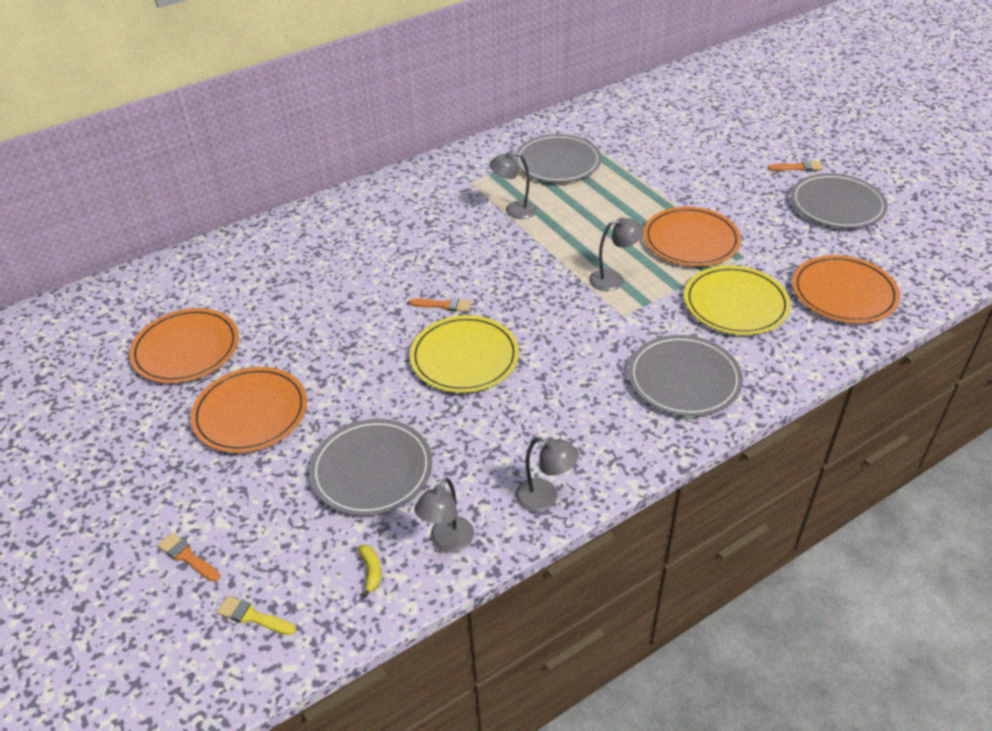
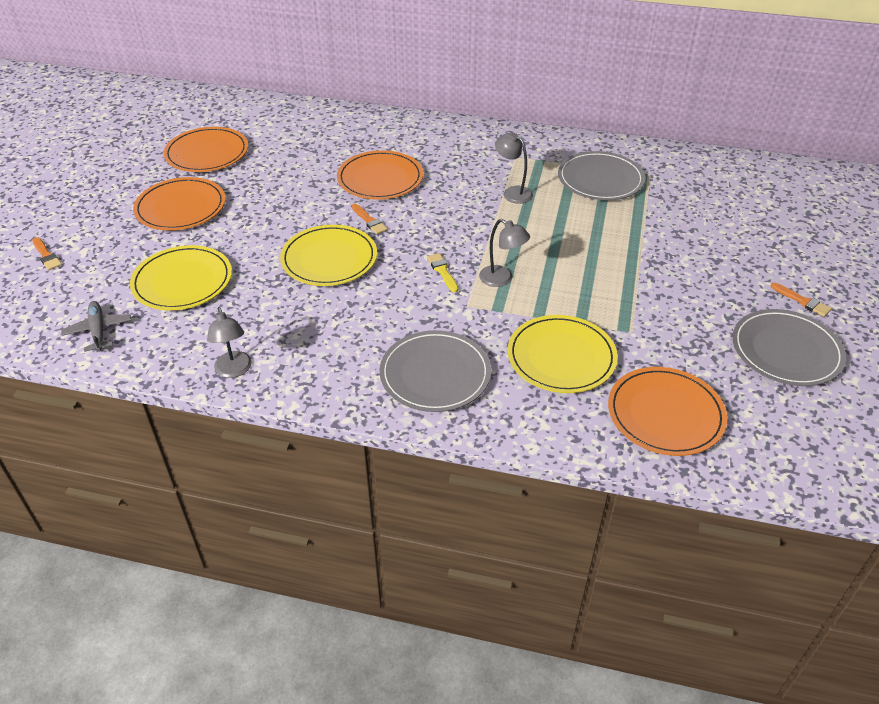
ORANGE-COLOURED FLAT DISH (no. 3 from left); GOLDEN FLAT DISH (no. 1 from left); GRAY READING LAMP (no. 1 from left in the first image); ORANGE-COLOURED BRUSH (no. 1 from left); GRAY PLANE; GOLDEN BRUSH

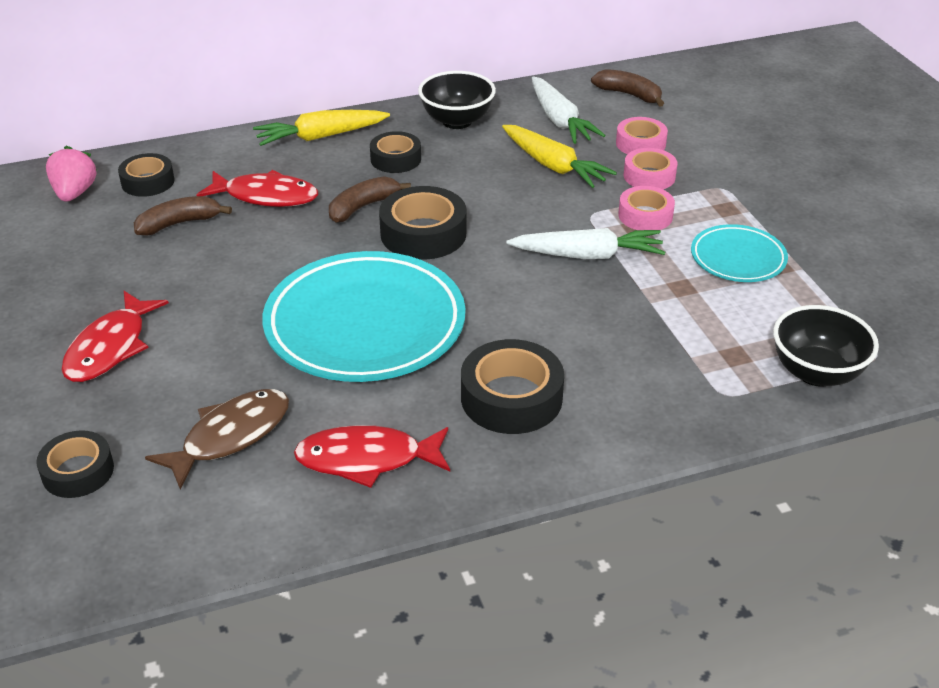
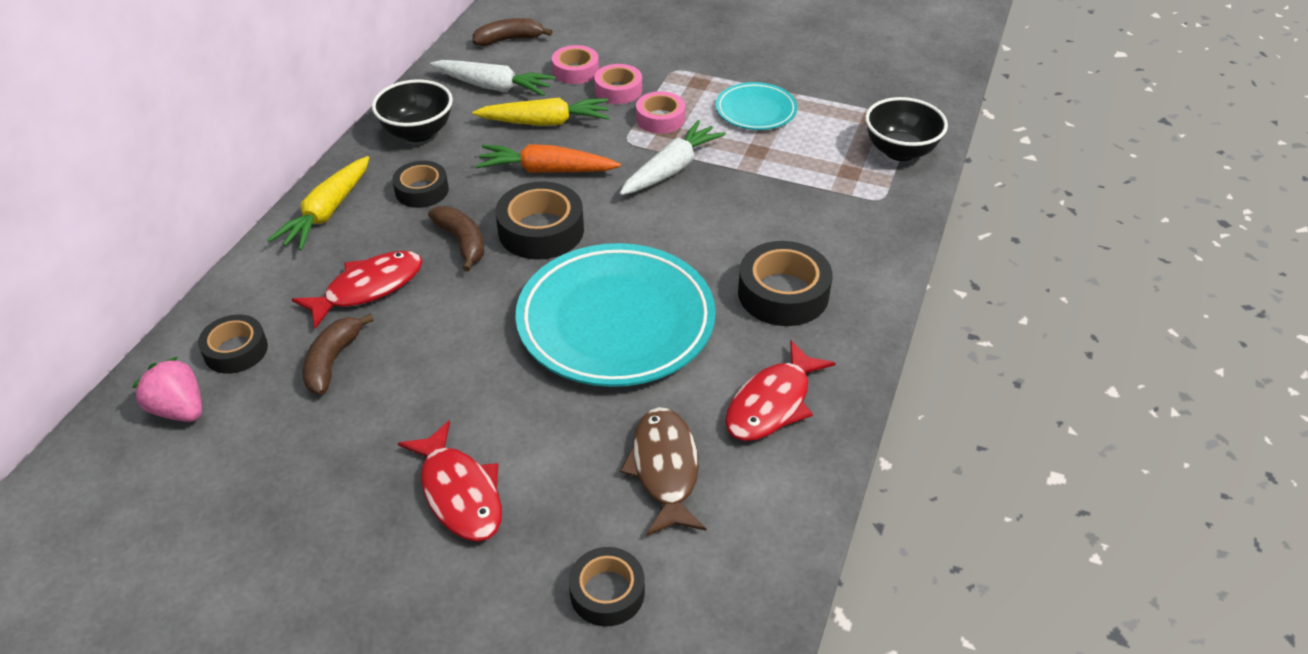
DARK BROWN TOY BANANA (no. 2 from left); ORANGE-COLOURED TOY CARROT

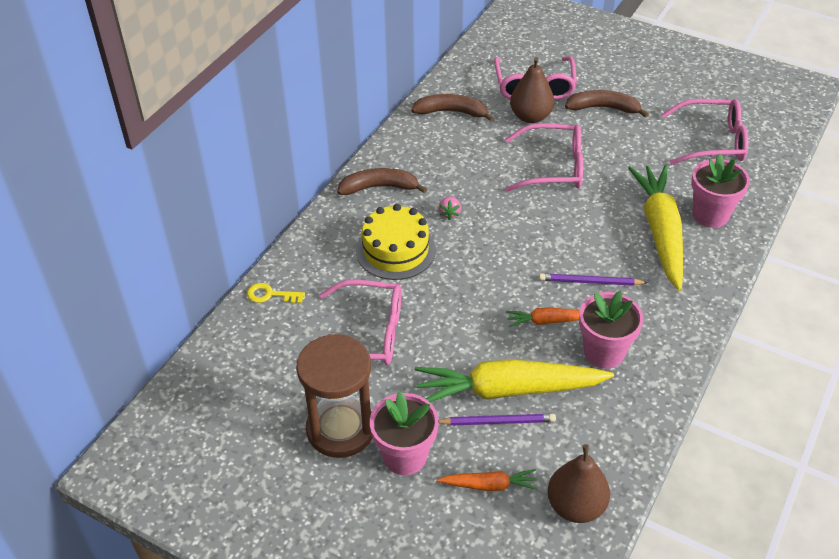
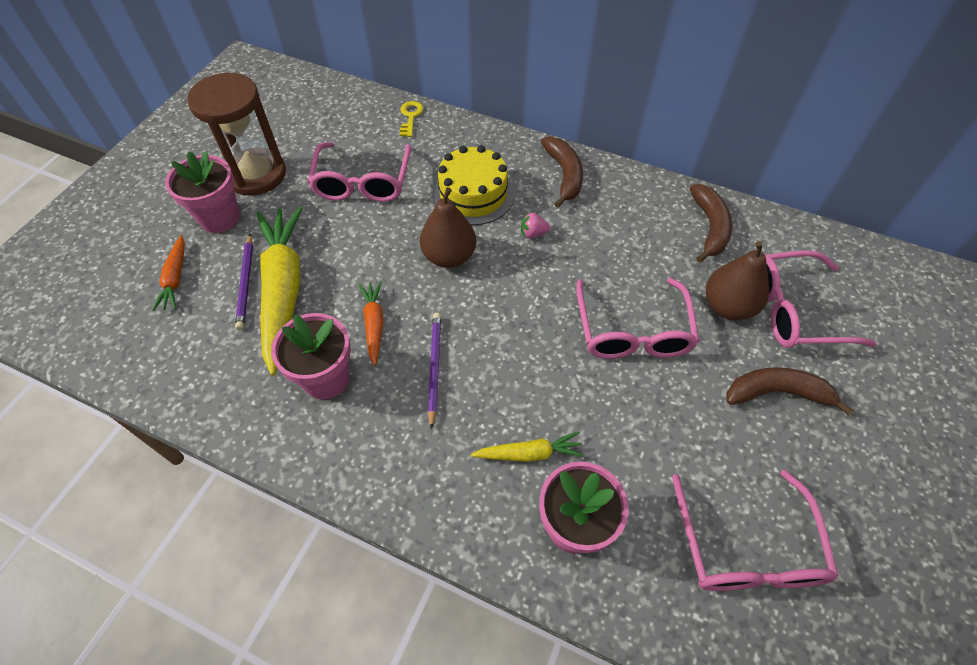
DARK BROWN TOY BANANA (no. 3 from left); GOLDEN TOY CARROT (no. 2 from left); DARK BROWN PEAR (no. 1 from left)

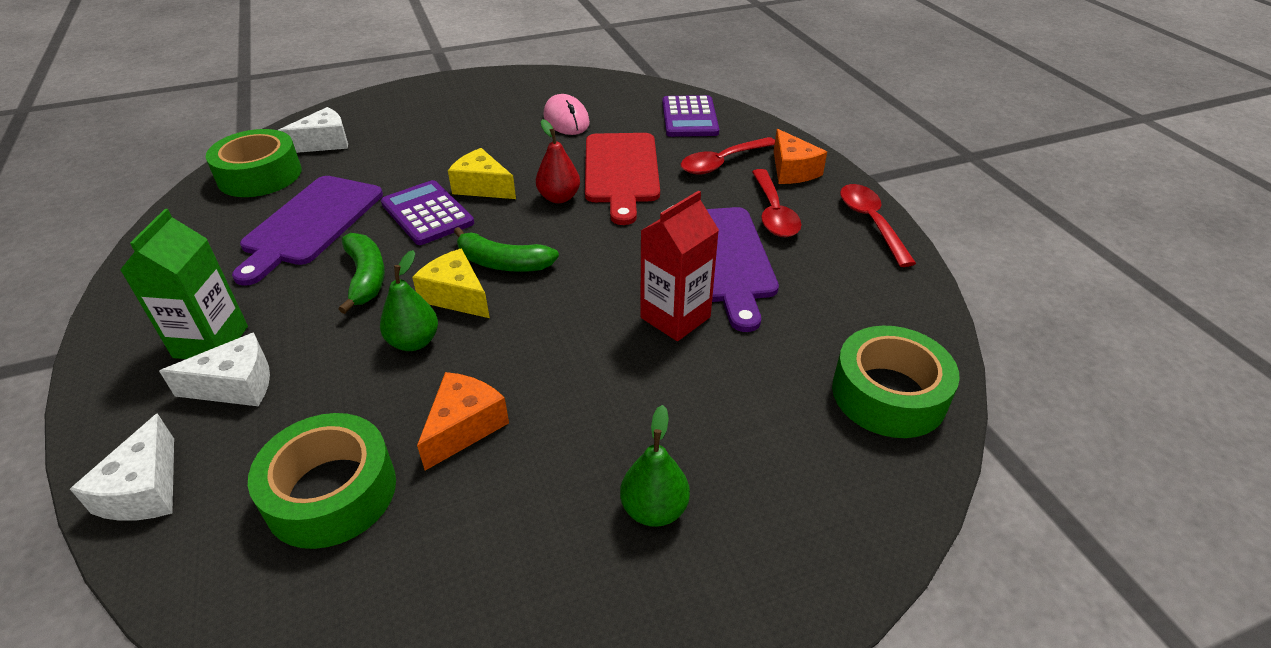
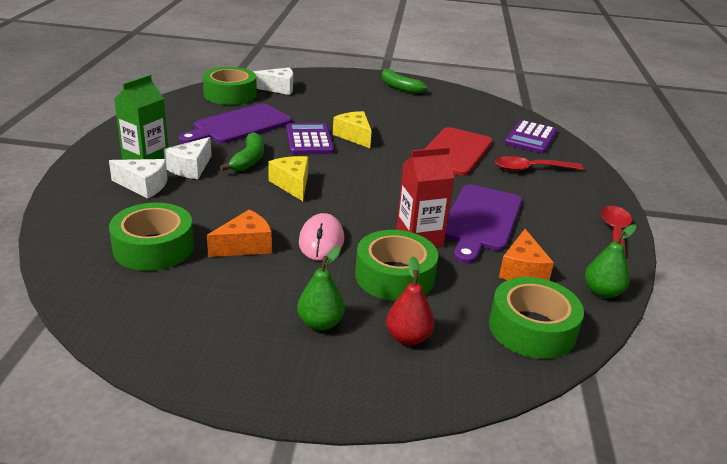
ROSY PC MOUSE; RED PEAR; ORANGE-COLOURED PIECE OF CHEESE (no. 2 from left); RED TEASPOON (no. 2 from left in the first image); EMERALD TOY BANANA (no. 2 from left); EMERALD PEAR (no. 2 from left); SNOW-WHITE PIECE OF CHEESE (no. 2 from left); EMERALD ROLL OF TAPE (no. 3 from left)

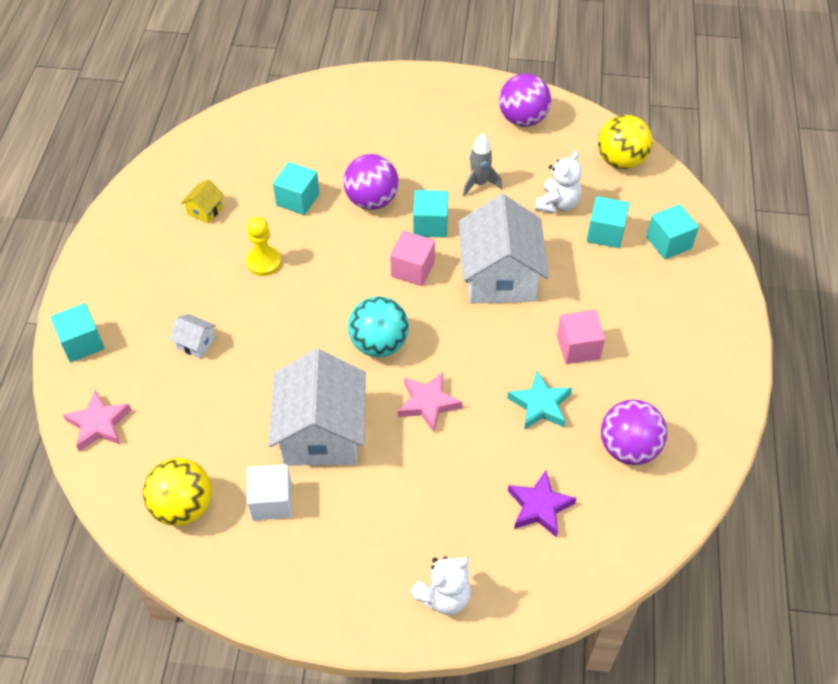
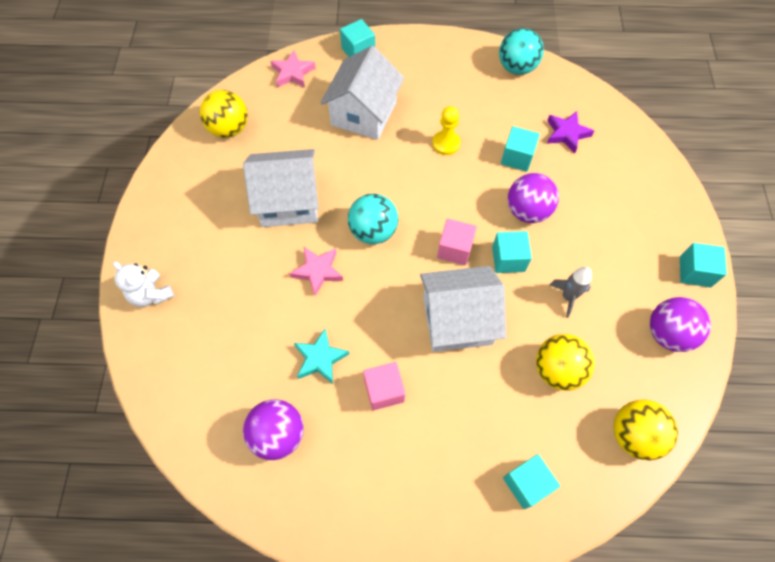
GOLDEN SPHERE (no. 2 from left); GOLDEN HOUSE; TEAL CUBE (no. 5 from left); SNOW-WHITE HOUSE (no. 2 from left); SNOW-WHITE CUBE; VIOLET STAR SHAPE; TEAL SPHERE (no. 2 from left)

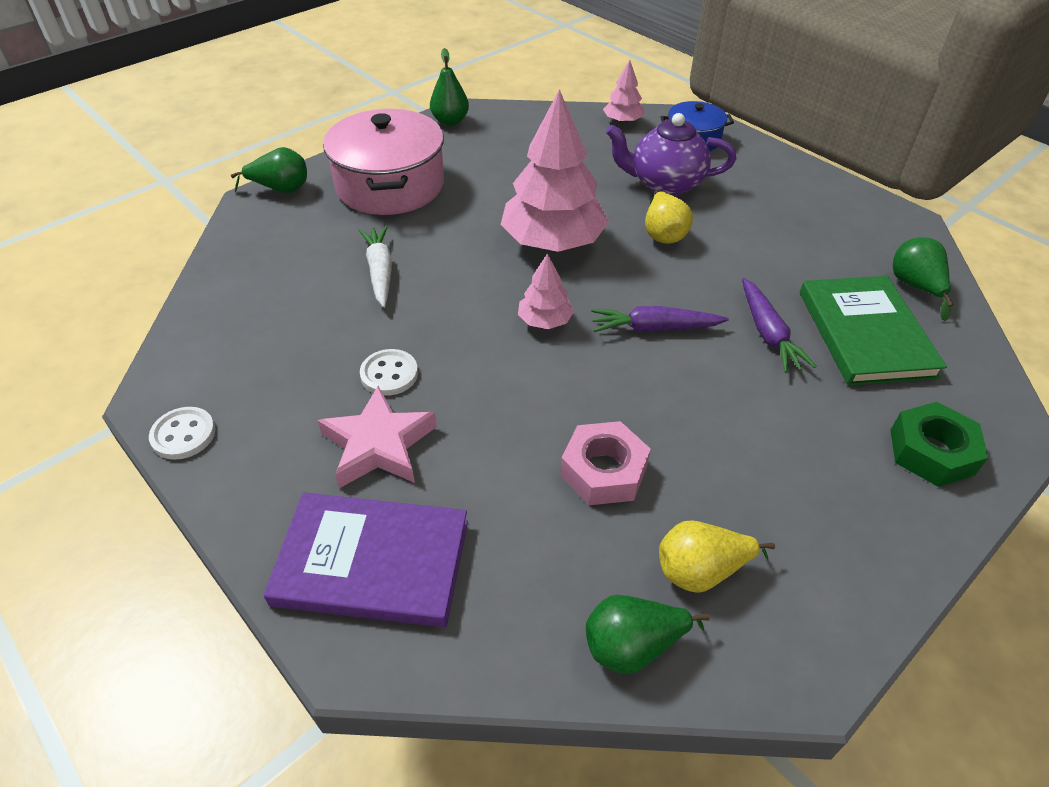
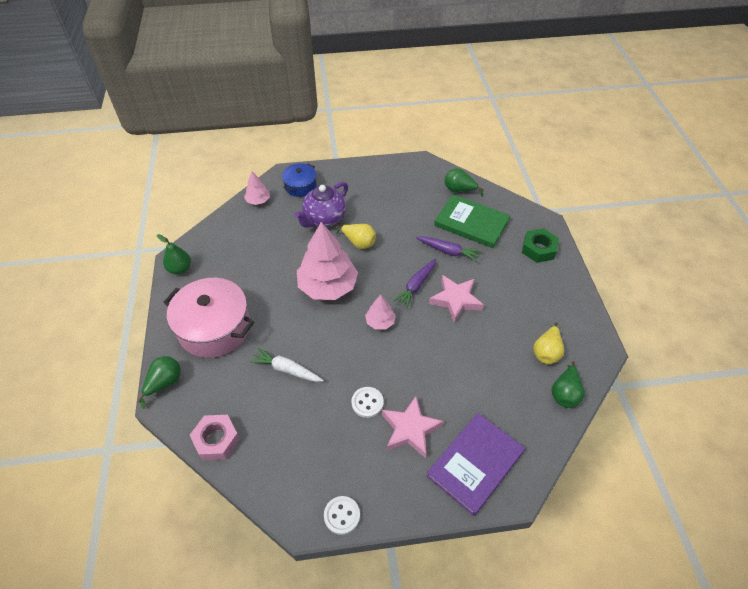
ROSY NUT; ROSY STAR SHAPE (no. 2 from left)

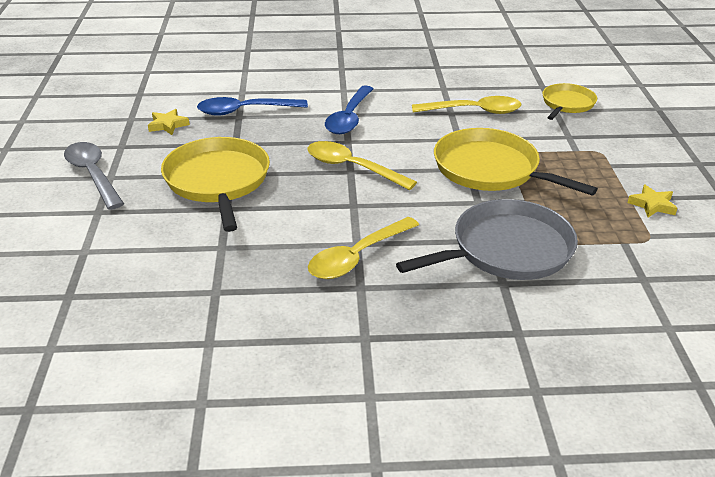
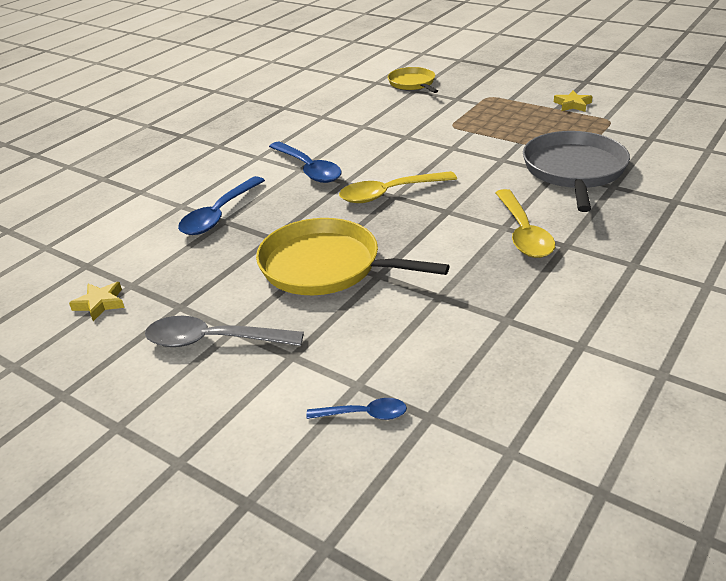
GOLDEN TEASPOON (no. 3 from left in the first image); GOLDEN STAR SHAPE (no. 1 from left); GOLDEN FRYING PAN (no. 2 from left in the first image); COBALT TEASPOON (no. 3 from left)

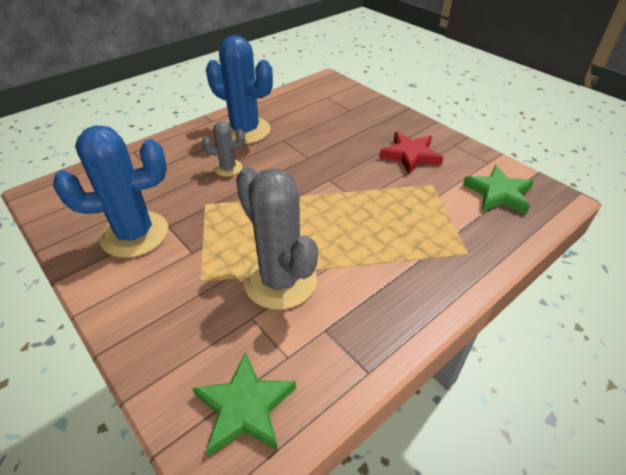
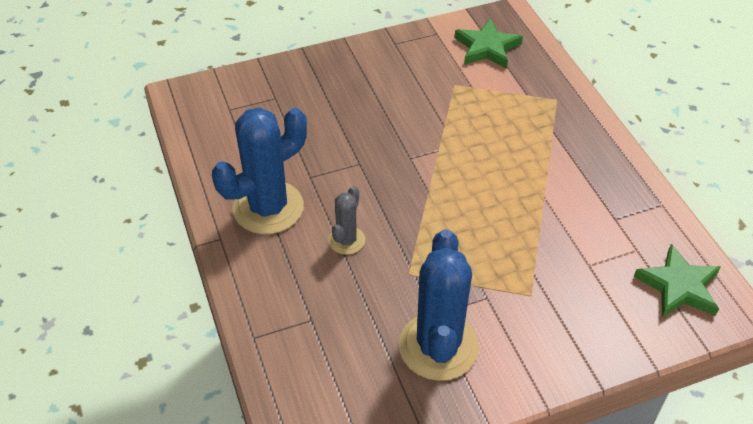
RED STAR SHAPE; GRAY PRICKLY PLANT (no. 2 from left in the first image)

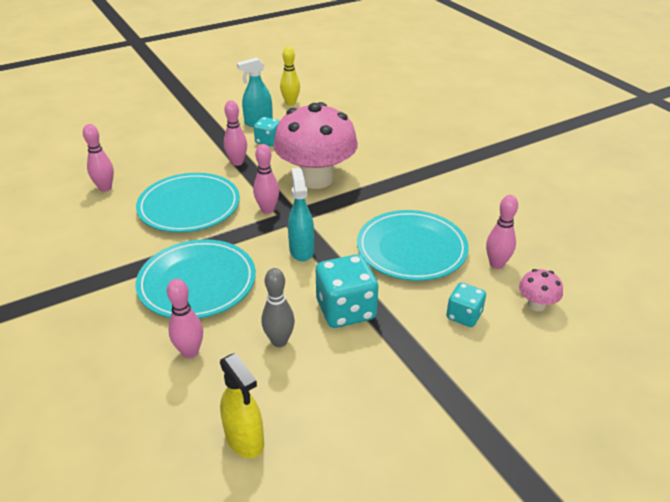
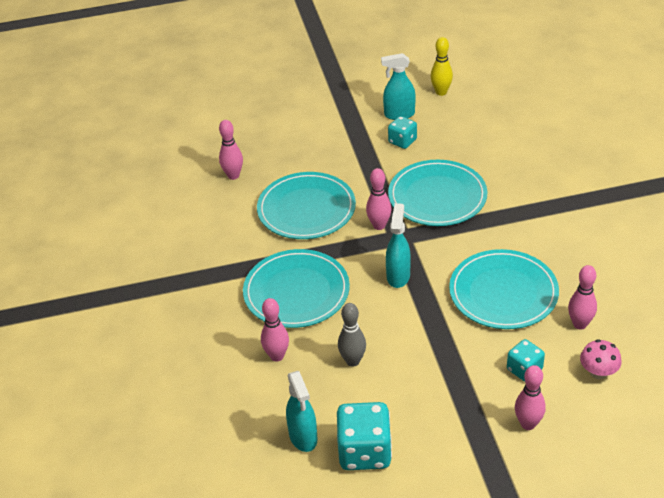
ROSY SKITTLE (no. 4 from left); TEAL FLAT DISH (no. 3 from left); TEAL DIE (no. 1 from left); TEAL SPRAY BOTTLE (no. 1 from left)

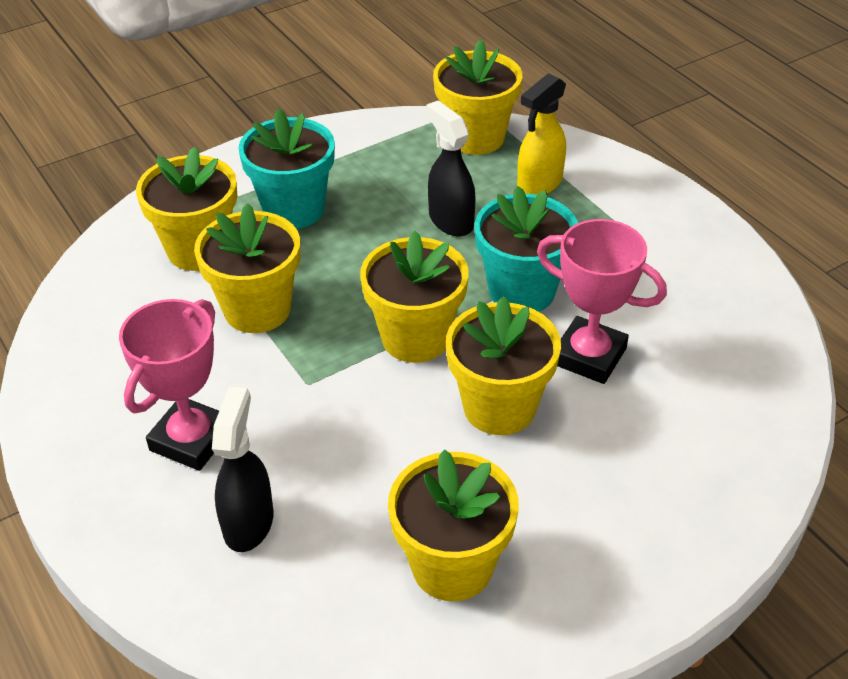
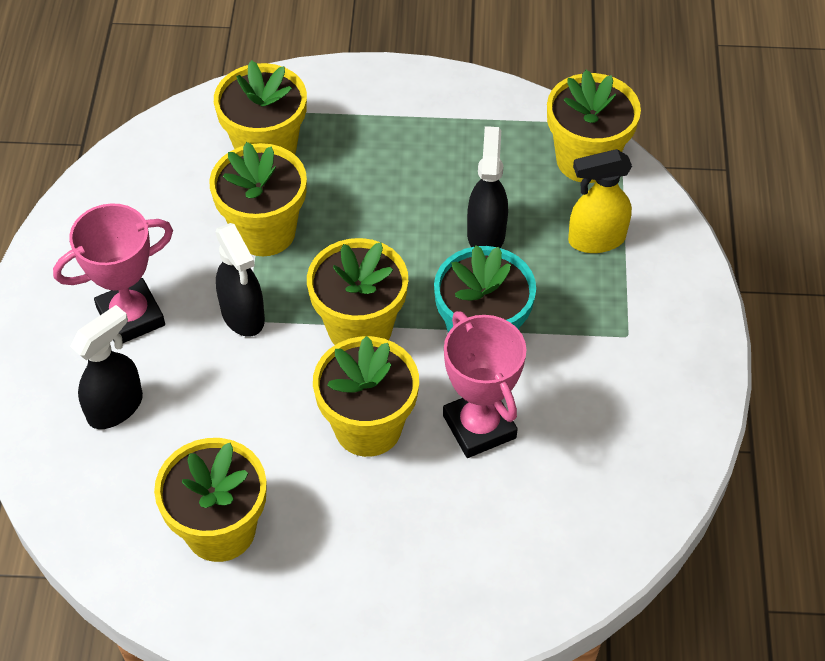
TEAL FLOWER POT (no. 1 from left in the first image); BLACK SPRAY BOTTLE (no. 2 from left)

